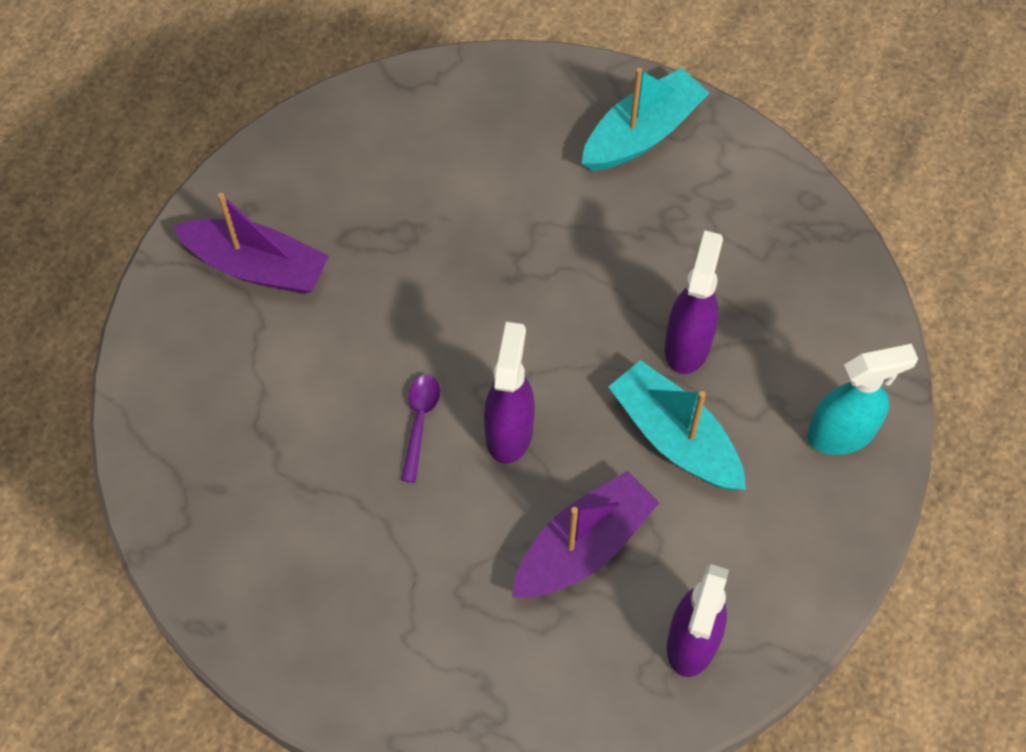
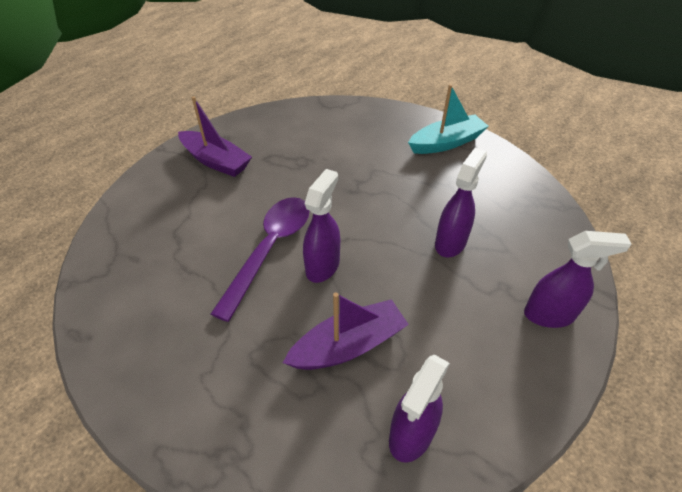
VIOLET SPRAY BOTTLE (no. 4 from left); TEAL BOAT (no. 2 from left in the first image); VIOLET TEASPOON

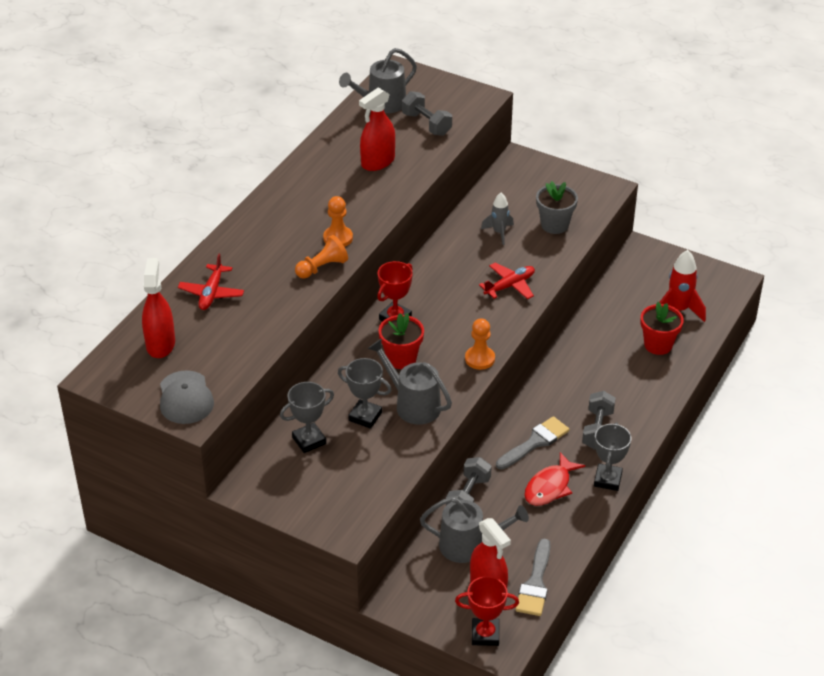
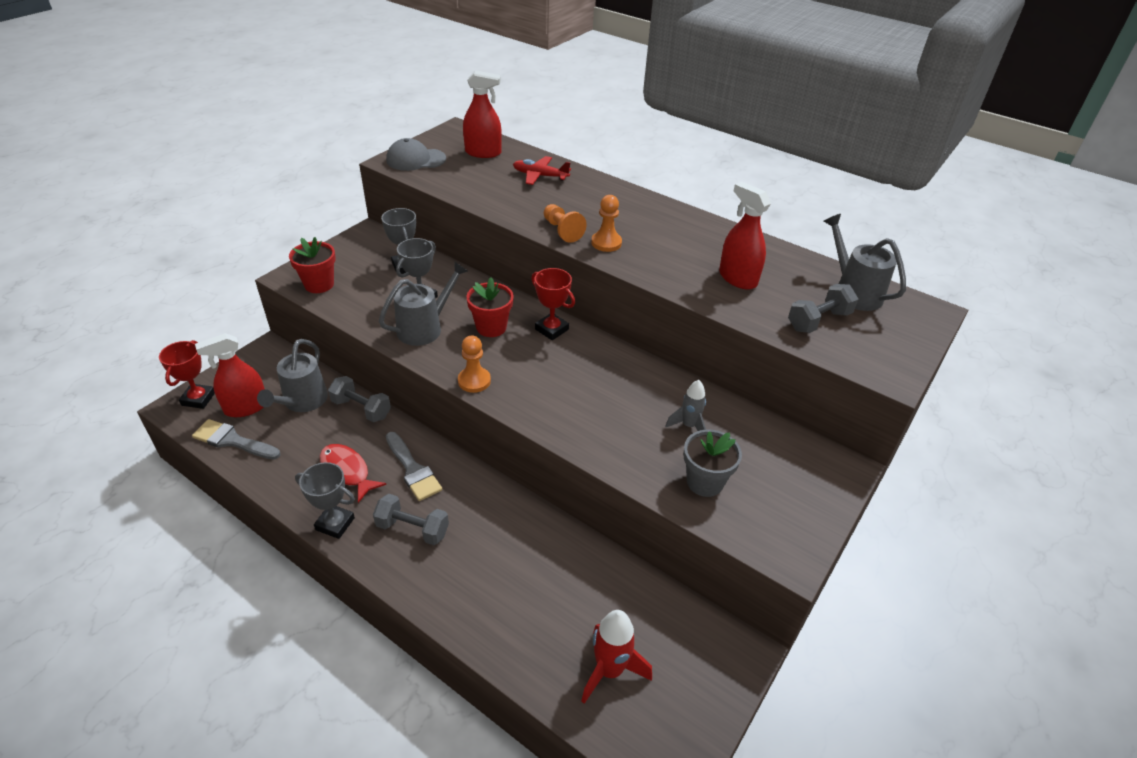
RED PLANE (no. 2 from left in the first image); RED FLOWER POT (no. 1 from left)

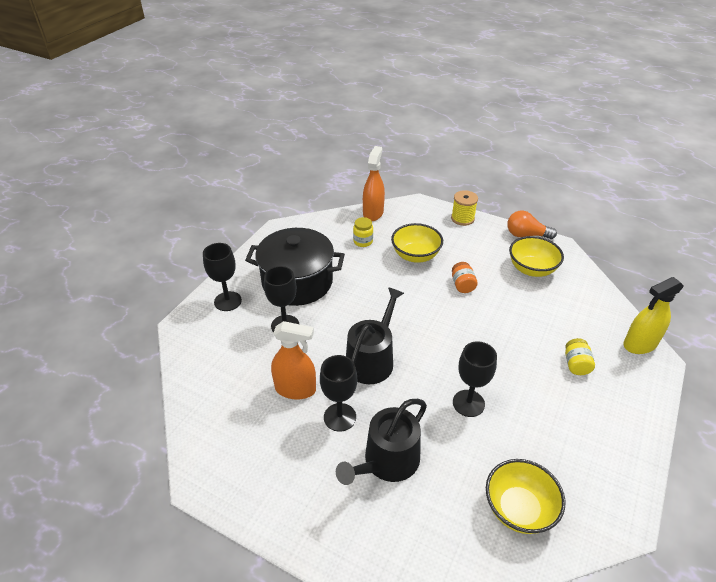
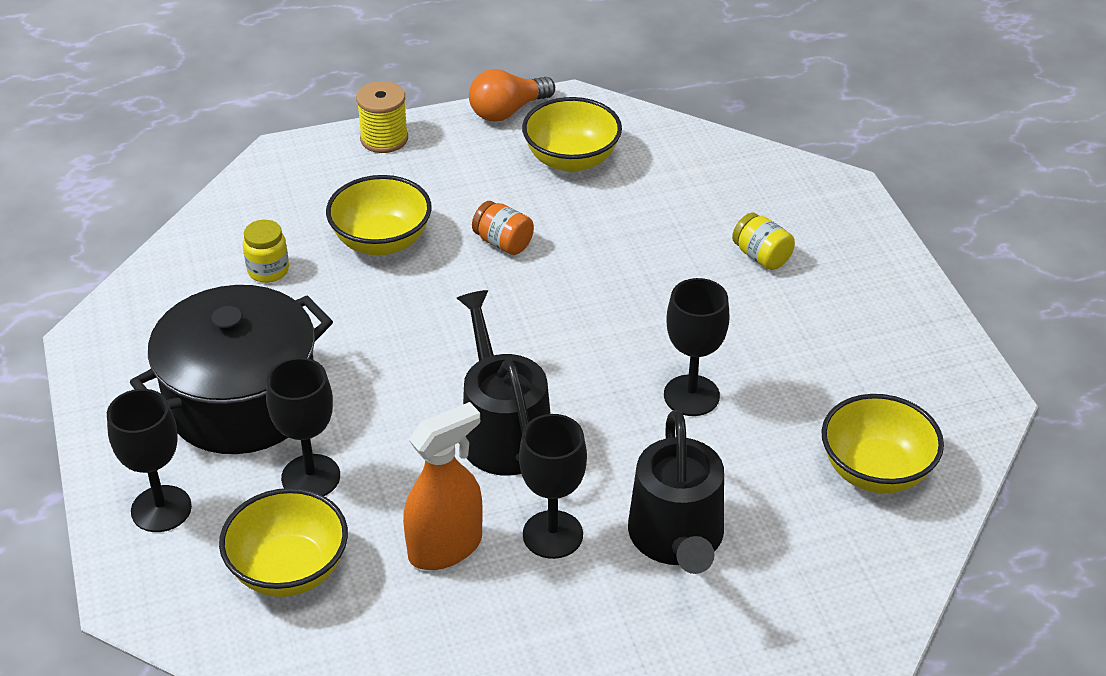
ORANGE-COLOURED SPRAY BOTTLE (no. 2 from left in the first image); GOLDEN SPRAY BOTTLE; GOLDEN BOWL (no. 1 from left)

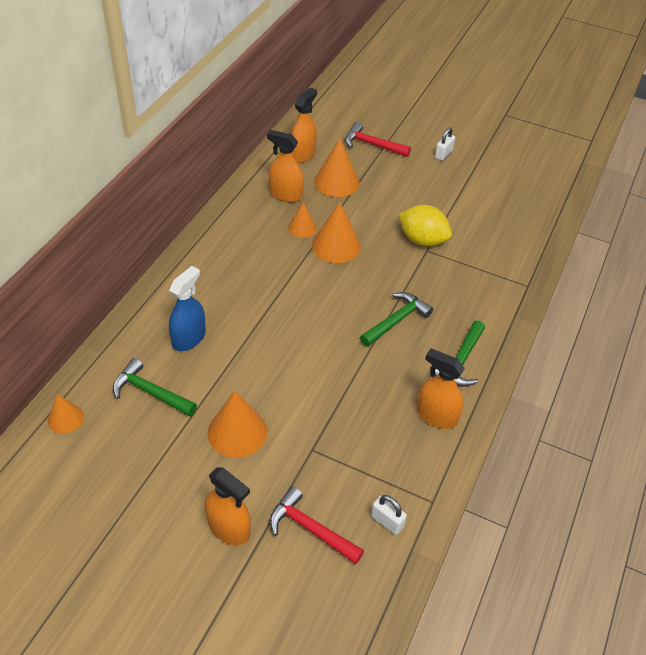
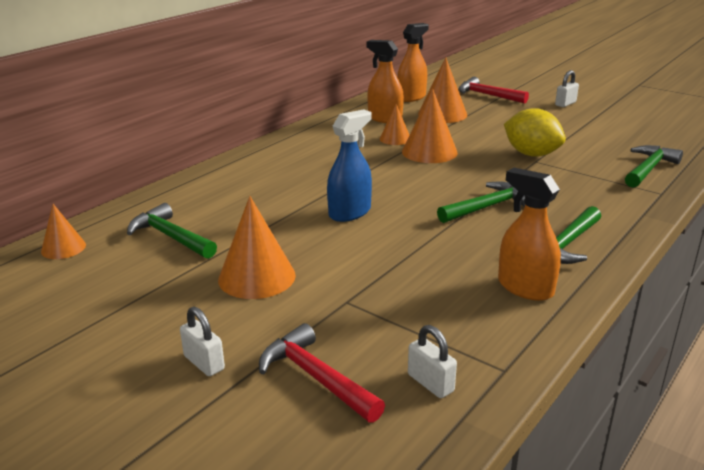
COBALT SPRAY BOTTLE; SNOW-WHITE SMALL LOCK (no. 1 from left); EMERALD HAMMER (no. 4 from left)

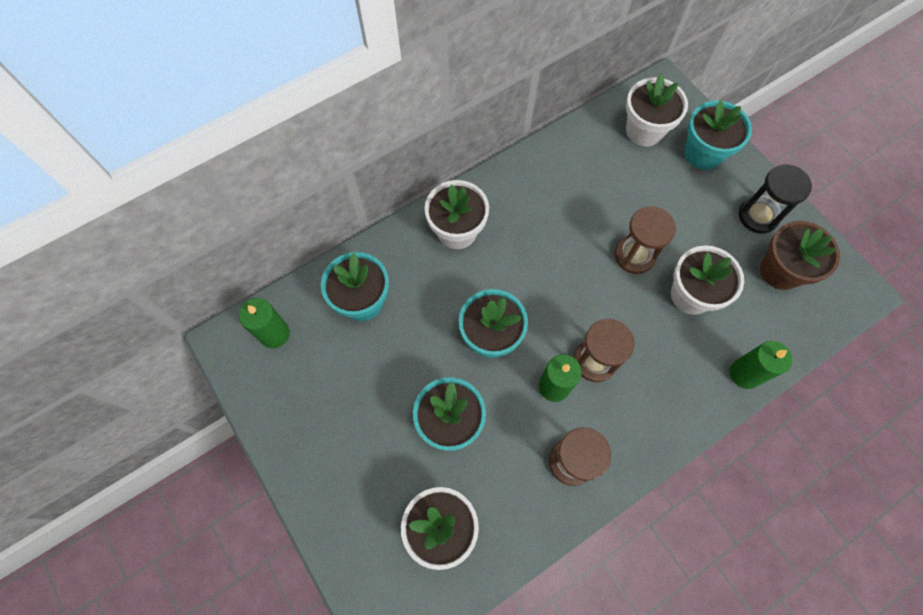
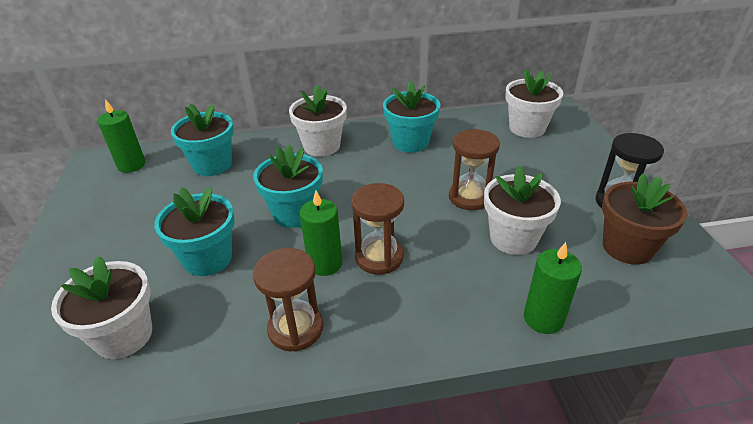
TEAL FLOWER POT (no. 4 from left)

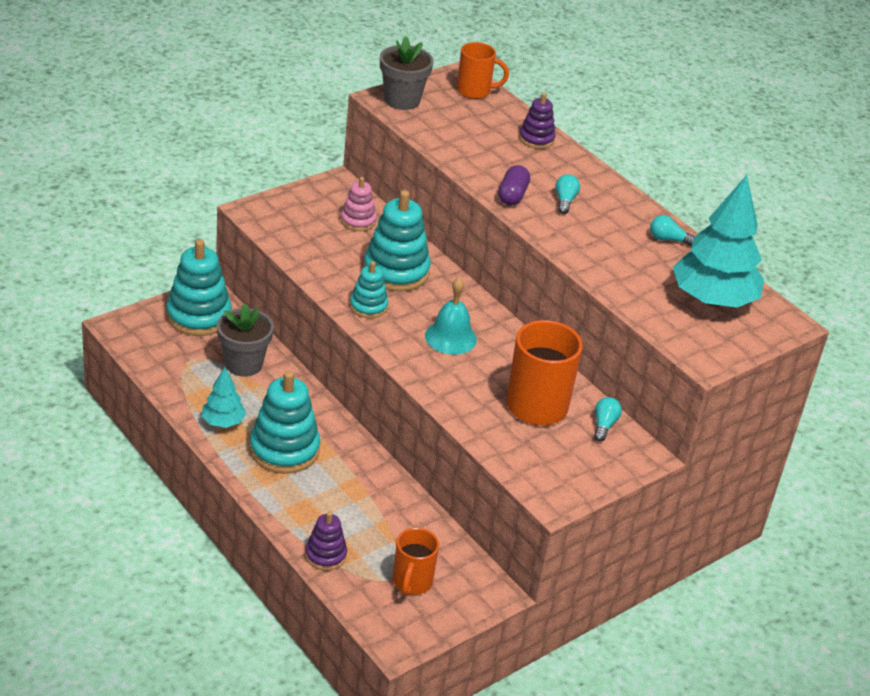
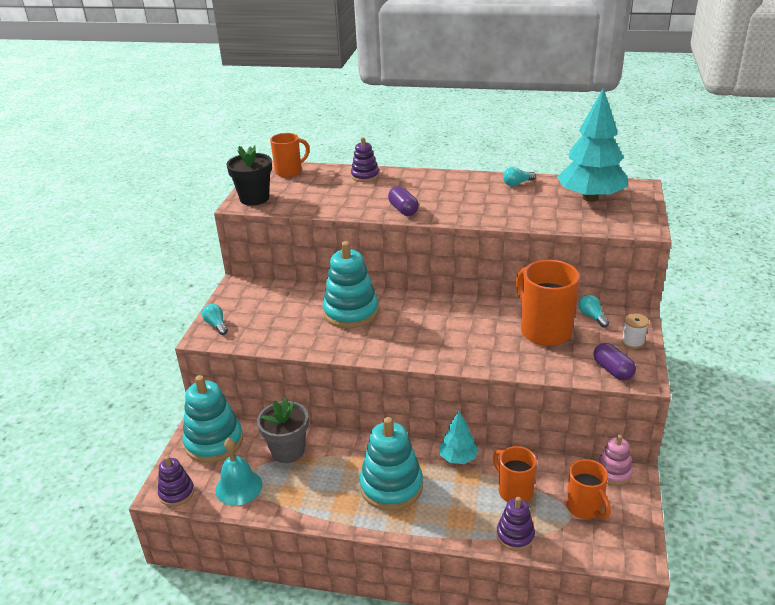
BLACK FLOWER POT; TEAL LIGHT BULB (no. 1 from left); ROSY STACKING RINGS; TEAL STACKING RINGS (no. 3 from left in the first image); TEAL BELL; TEAL FIR TREE (no. 1 from left); SNOW-WHITE REEL OF THREAD; VIOLET CAPSULE (no. 2 from left); ORANGE-COLOURED MUG (no. 2 from left); VIOLET STACKING RINGS (no. 1 from left)

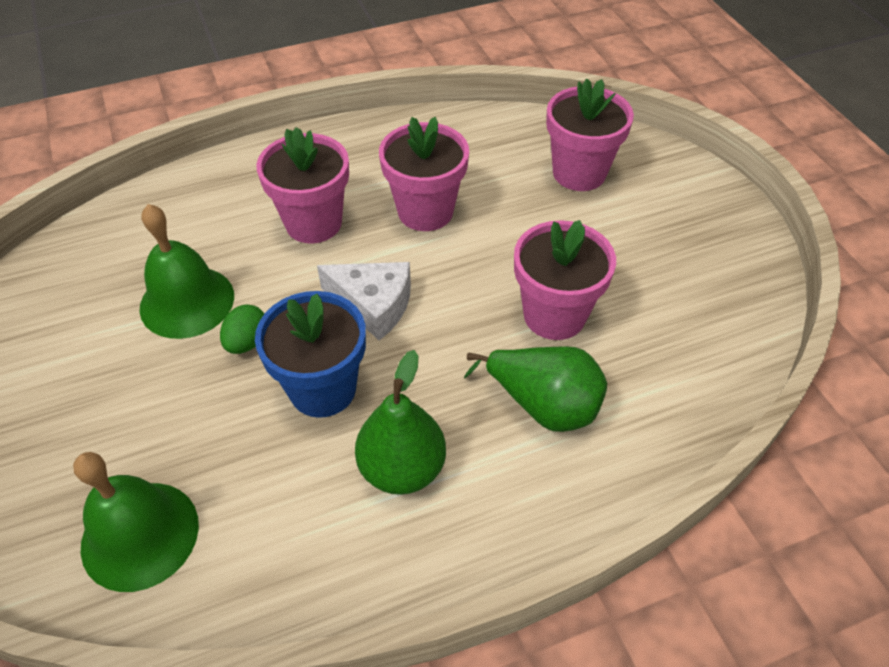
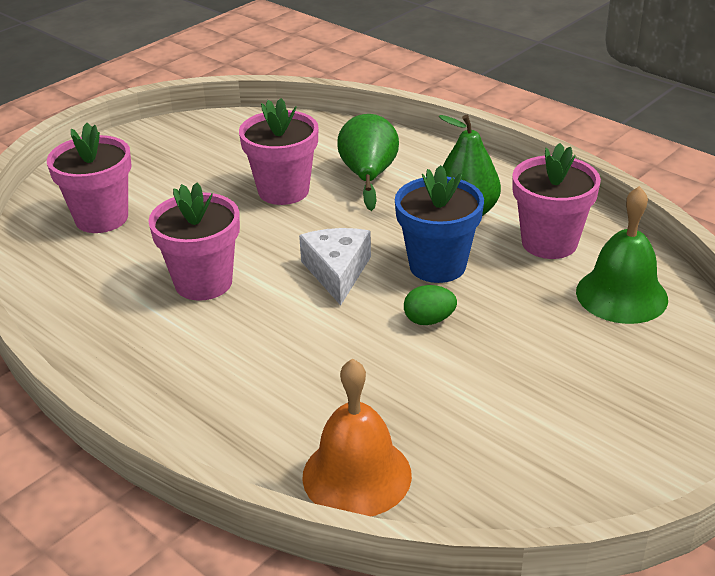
ROSY FLOWER POT (no. 4 from left); EMERALD BELL (no. 2 from left in the first image); ORANGE-COLOURED BELL

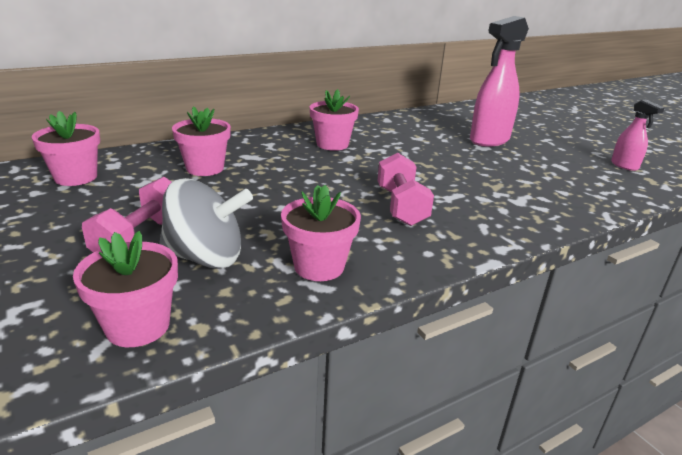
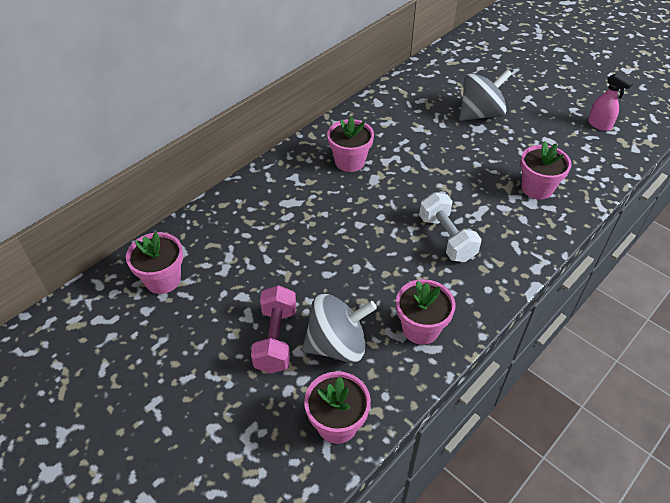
GRAY TOY TOP (no. 2 from left); ROSY FLOWER POT (no. 5 from left); SNOW-WHITE FREE WEIGHT

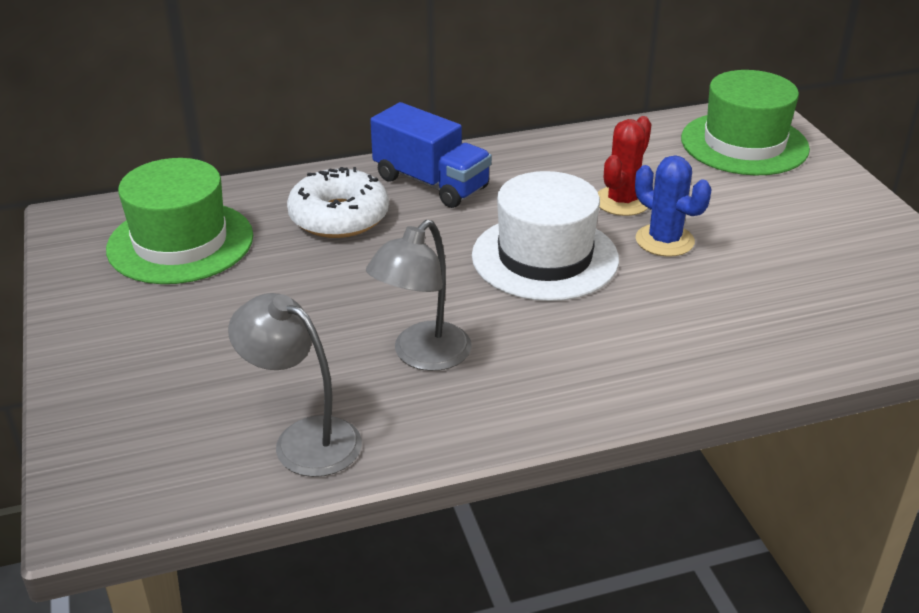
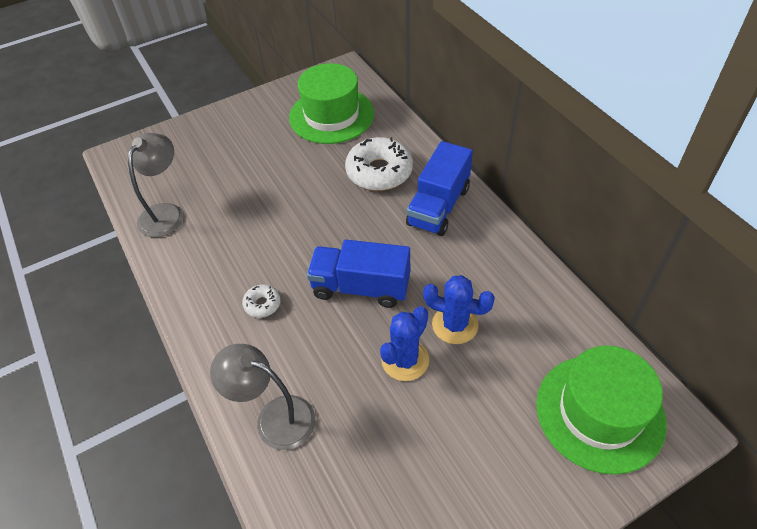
COBALT PRICKLY PLANT (no. 2 from left); COBALT TOY TRUCK (no. 1 from left); GRAY READING LAMP (no. 2 from left); SNOW-WHITE DONUT (no. 1 from left)

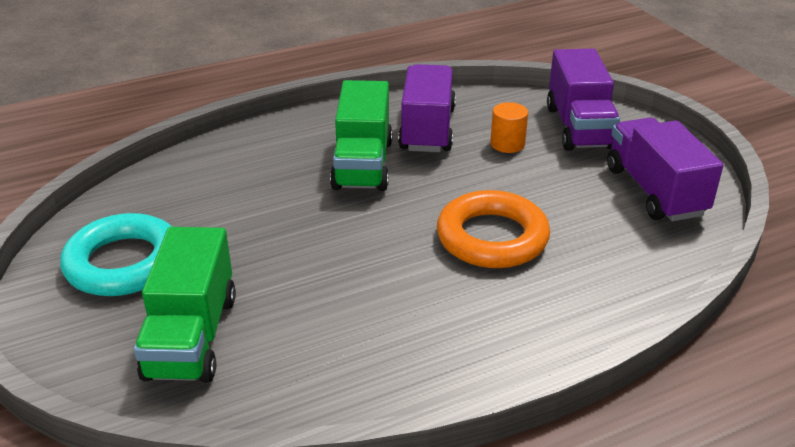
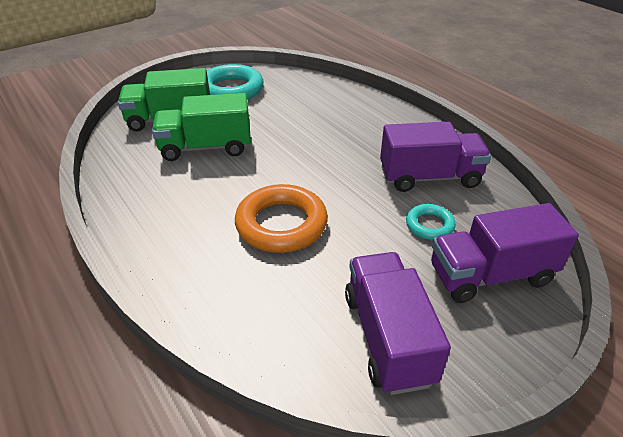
EMERALD TOY TRUCK (no. 2 from left); TEAL RING (no. 2 from left); VIOLET TOY TRUCK (no. 1 from left)

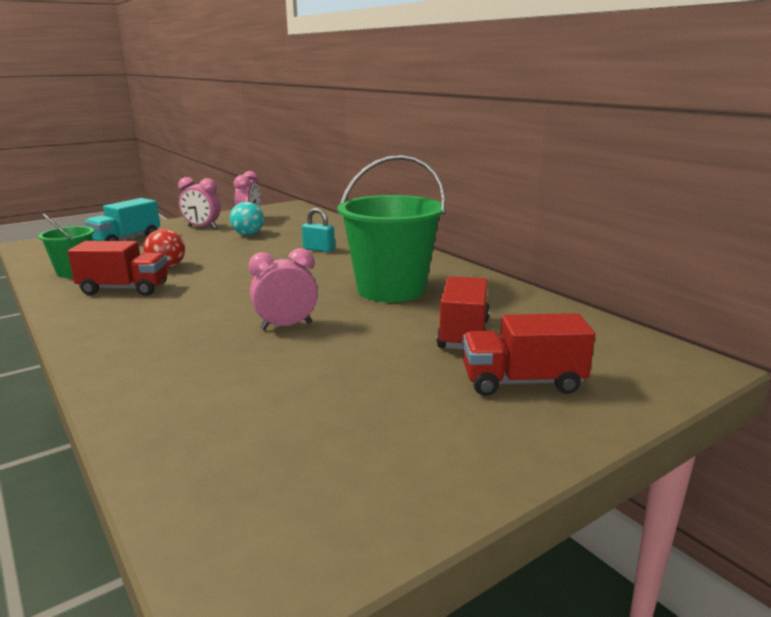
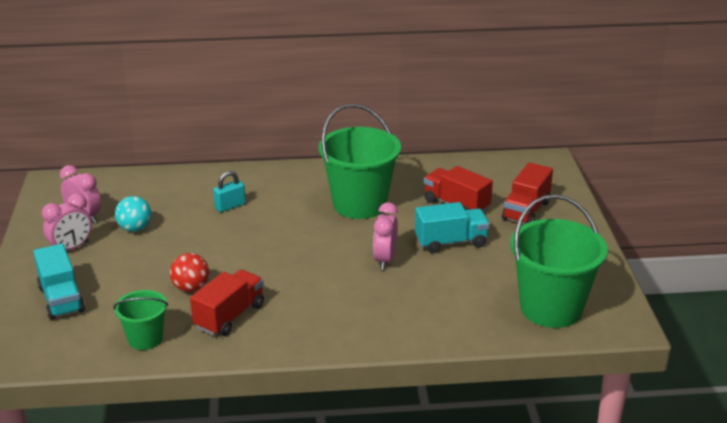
EMERALD PAIL (no. 3 from left); TEAL TOY TRUCK (no. 2 from left)

